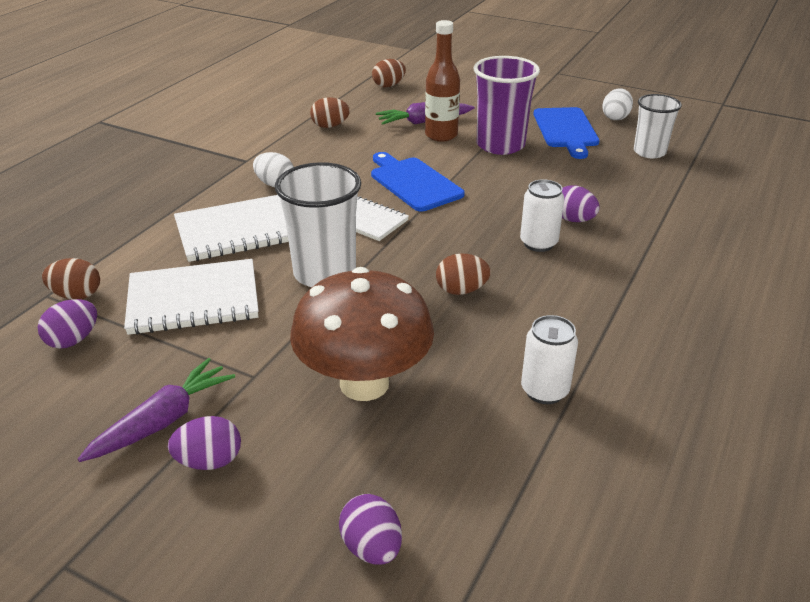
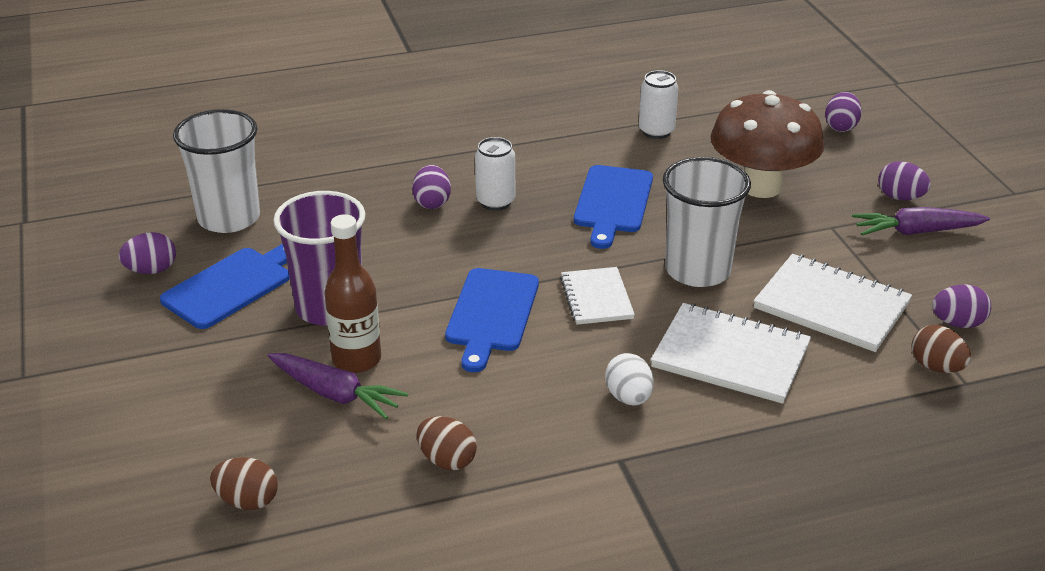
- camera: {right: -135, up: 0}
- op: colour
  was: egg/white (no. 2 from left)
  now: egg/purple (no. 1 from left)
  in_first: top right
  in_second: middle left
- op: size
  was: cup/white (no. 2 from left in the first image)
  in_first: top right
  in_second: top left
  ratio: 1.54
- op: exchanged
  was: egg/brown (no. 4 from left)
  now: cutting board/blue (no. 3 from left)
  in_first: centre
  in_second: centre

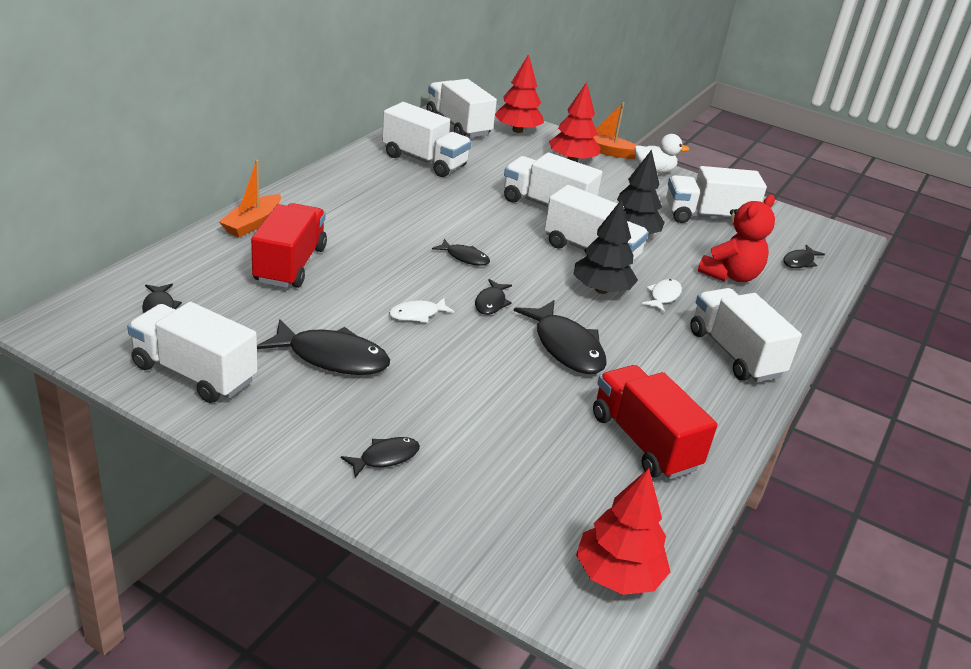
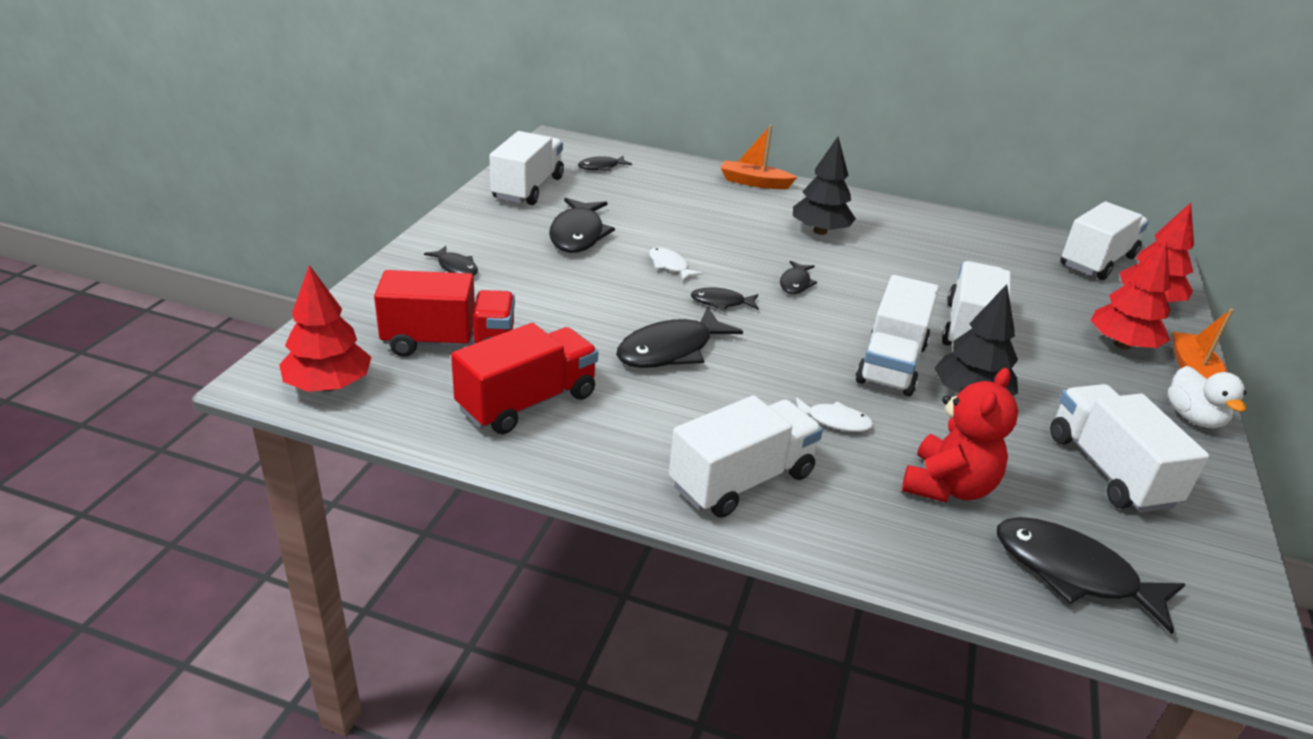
- camera: {right: 80, up: 0}
- op: missing
  was: truck/white (no. 2 from left)
  in_first: top centre
- op: spun
  was: teddy bear/red
  in_first: middle right
  in_second: middle right
  clockwise: -90
- op: relocated
  was: tree/black (no. 1 from left)
  in_first: centre
  in_second: top centre
- op: relocated
  was: truck/red (no. 1 from left)
  in_first: middle left
  in_second: centre
- op: size
  was: fish/black (no. 7 from left)
  in_first: middle right
  in_second: bottom right
  ratio: 1.85

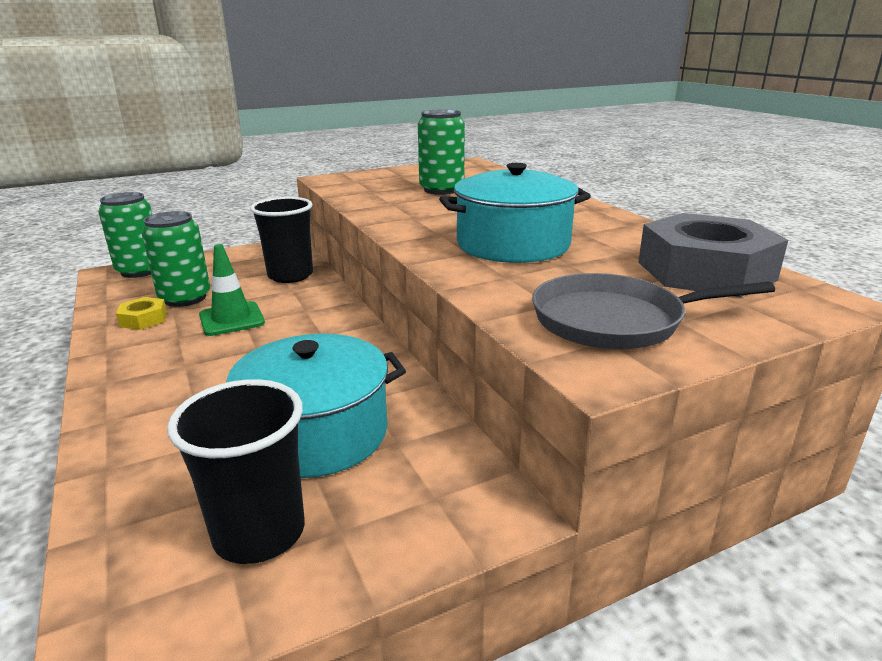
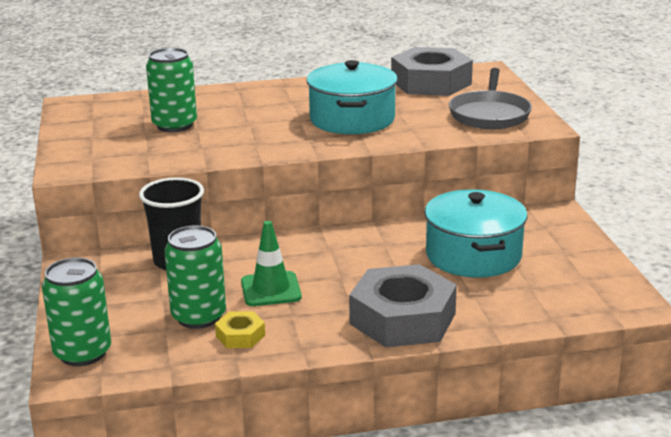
- camera: {right: -75, up: 0}
- op: missing
  was: cup/black (no. 1 from left)
  in_first: bottom left
- op: appeared
  now: nut/grey (no. 1 from left)
  in_second: bottom centre

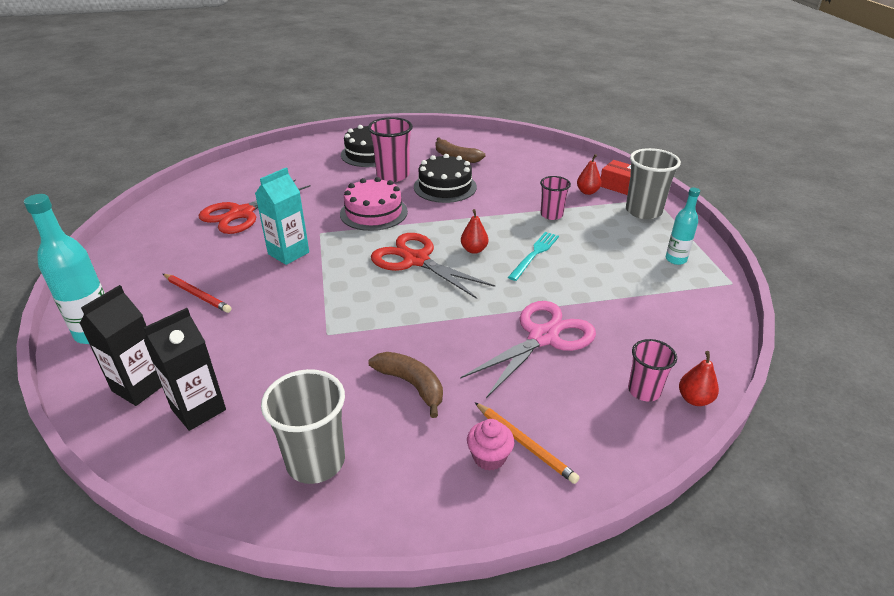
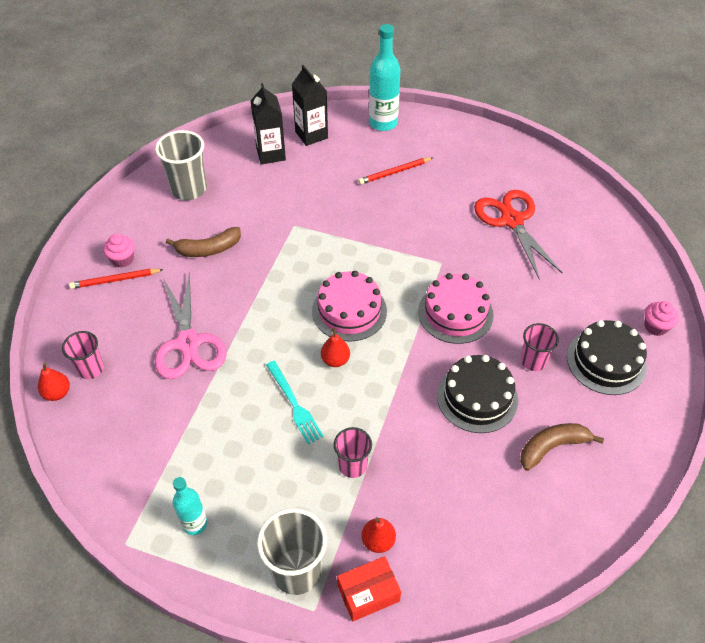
- camera: {right: 120, up: 15}
- op: size
  was: cup/pink (no. 1 from left in the first image)
  in_first: top centre
  in_second: middle right
  ratio: 0.62
- op: missing
  was: carton/turquoise
  in_first: middle left
- op: exchanged
  was: scissors/red (no. 2 from left)
  now: cake/pink (no. 1 from left)
  in_first: centre
  in_second: centre
- op: colour
  was: pencil/orange
  now: pencil/red (no. 1 from left)
  in_first: bottom centre
  in_second: middle left
- op: appeared
  now: cupcake/pink (no. 2 from left)
  in_second: middle right

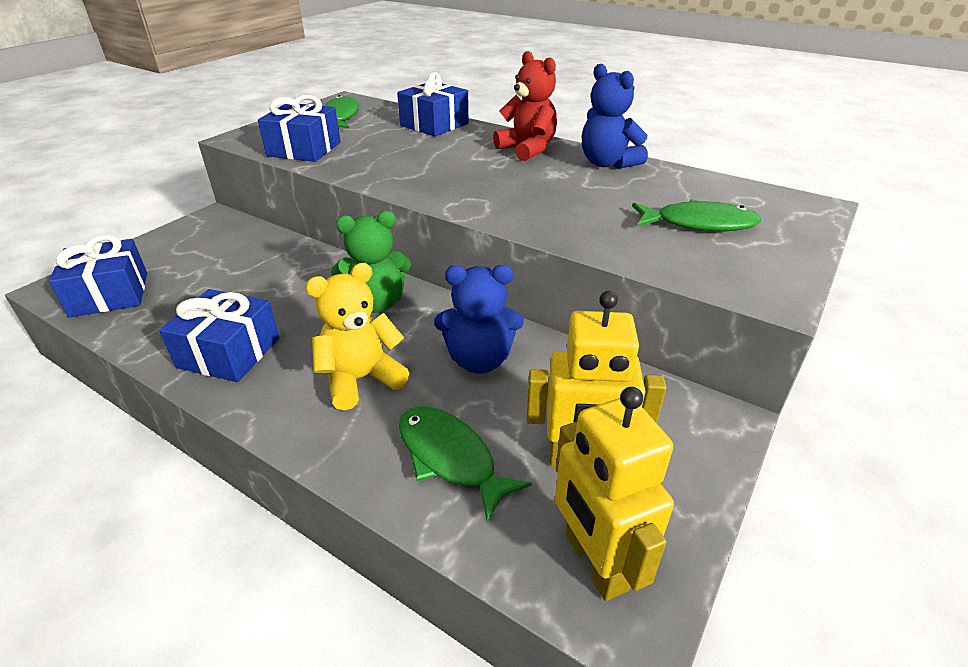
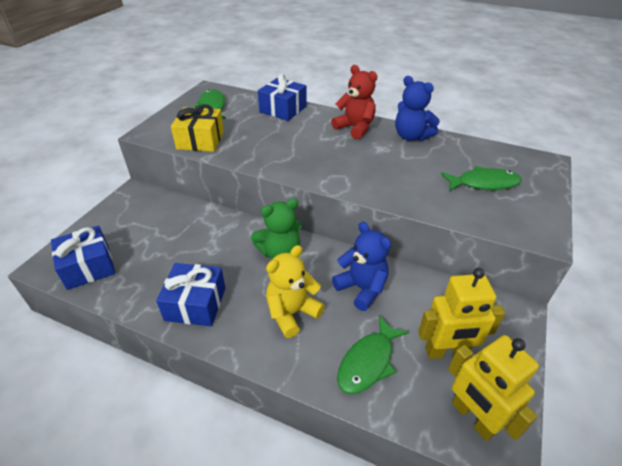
- camera: {right: -10, up: 5}
- op: colour
  was: gift/blue (no. 3 from left)
  now: gift/yellow
  in_first: top left
  in_second: top left
- op: spun
  was: teddy bear/blue (no. 1 from left)
  in_first: centre
  in_second: centre
  clockwise: -120
- op: spun
  was: fish/green (no. 2 from left)
  in_first: bottom centre
  in_second: bottom centre
  clockwise: -90

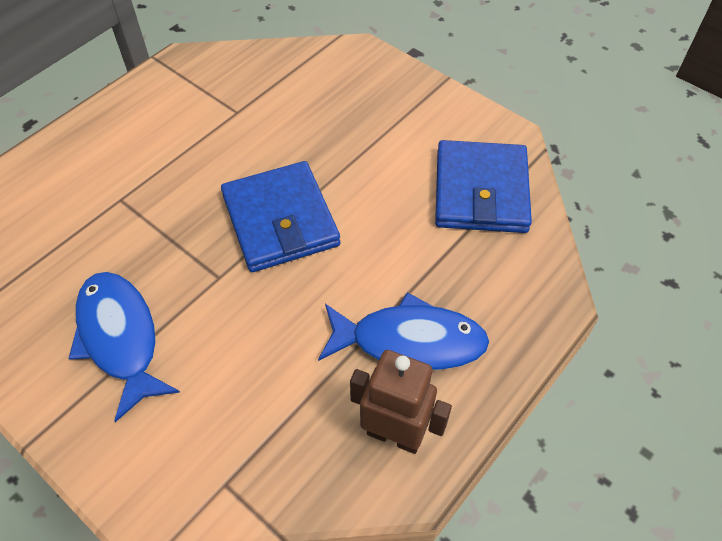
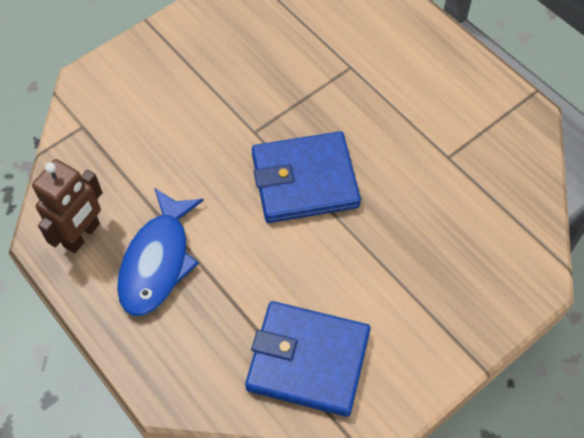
- camera: {right: 100, up: 5}
- op: missing
  was: fish/blue (no. 1 from left)
  in_first: middle left

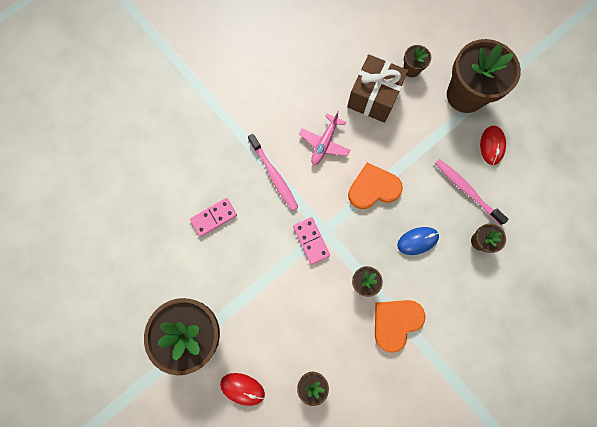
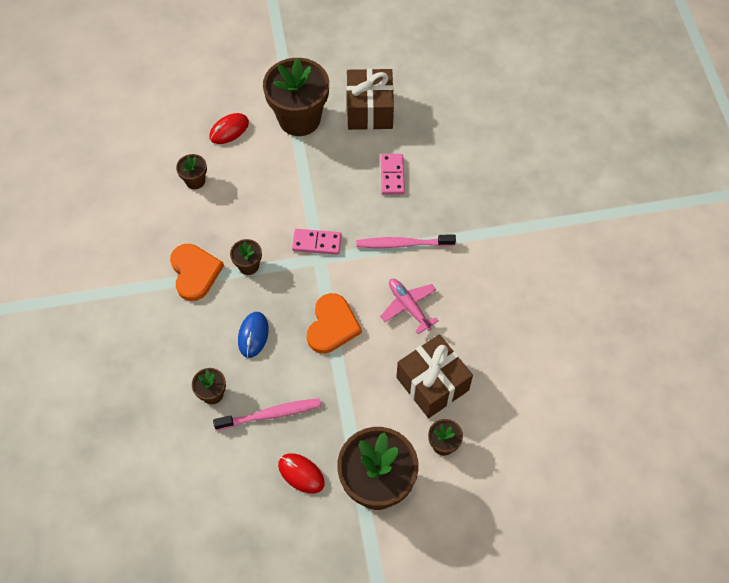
- camera: {right: 120, up: -15}
- op: appeared
  now: gift/brown (no. 1 from left)
  in_second: top centre

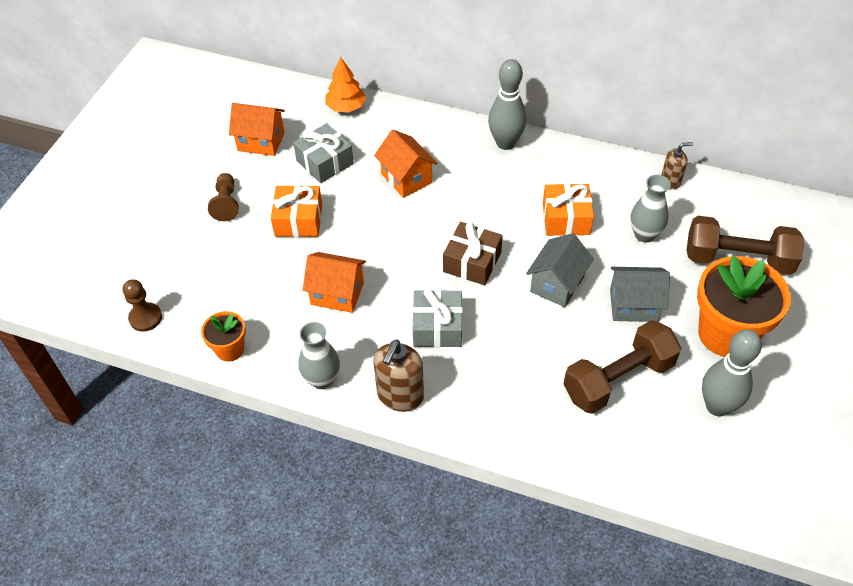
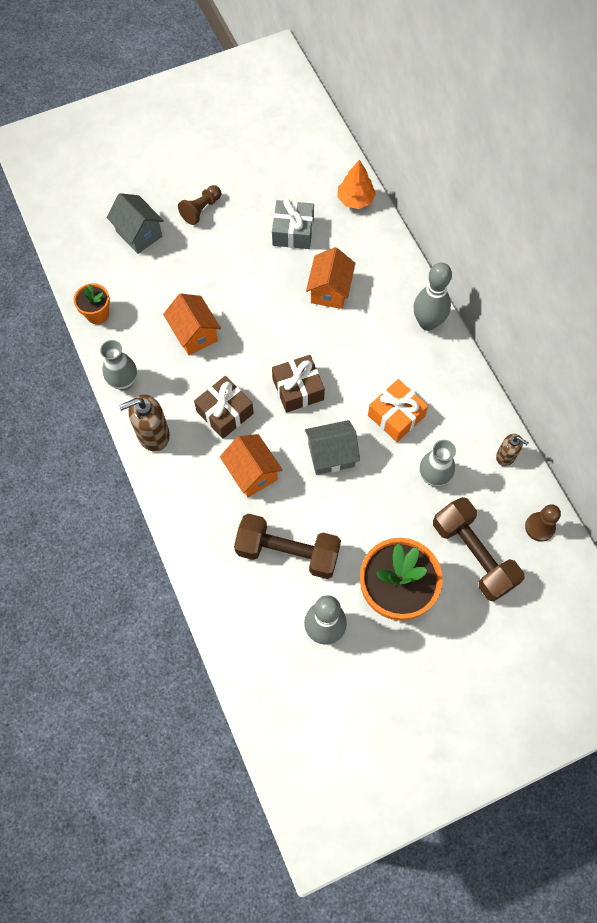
- camera: {right: 45, up: 15}
- op: relocated
  was: house/orange (no. 1 from left in the first image)
  now: house/orange (no. 2 from left)
  in_first: top left
  in_second: centre
- op: missing
  was: gift/orange (no. 1 from left)
  in_first: centre
- op: relocated
  was: house/grey (no. 2 from left in the first image)
  now: house/grey (no. 1 from left)
  in_first: middle right
  in_second: top left
- op: relocated
  was: pawn/brown (no. 1 from left in the first image)
  now: pawn/brown (no. 2 from left)
  in_first: middle left
  in_second: middle right
- op: colour
  was: gift/grey (no. 2 from left)
  now: gift/brown (no. 1 from left)
  in_first: centre
  in_second: centre

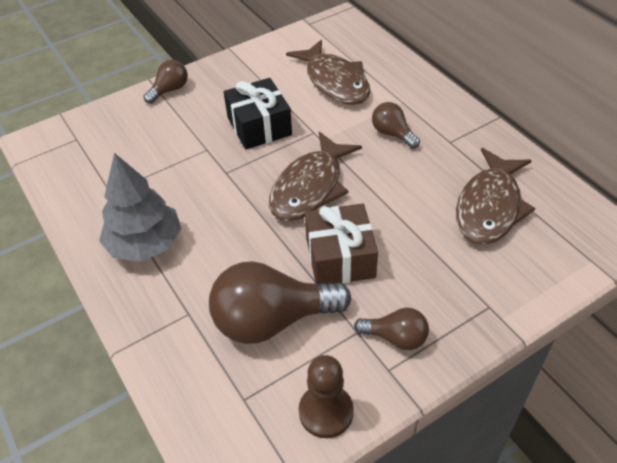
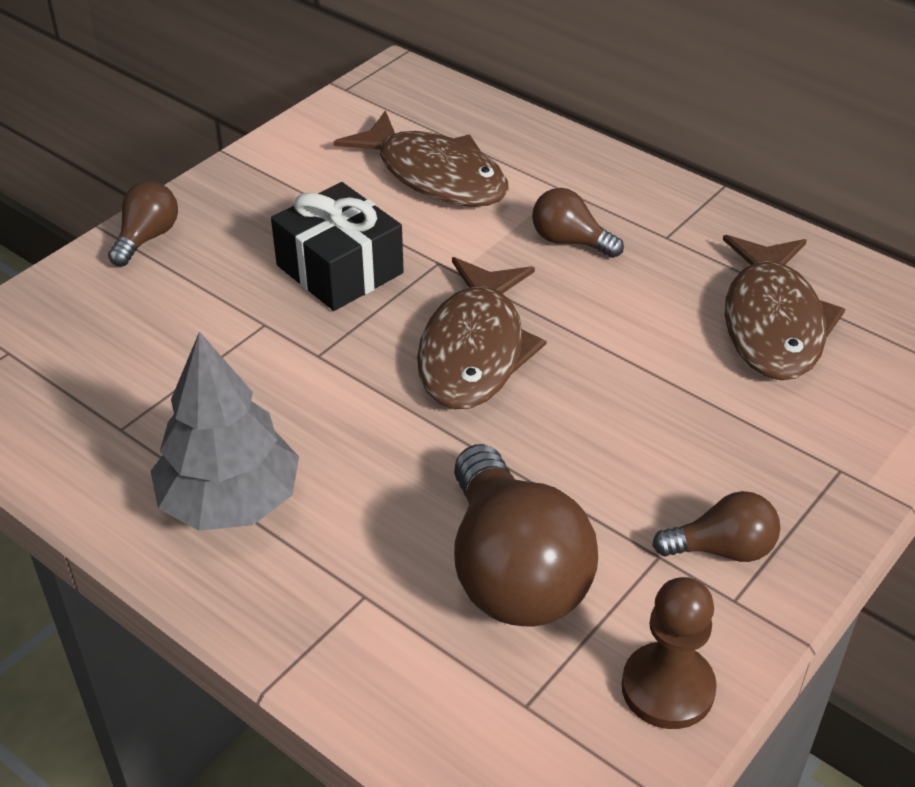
- camera: {right: -20, up: -5}
- op: missing
  was: gift/brown
  in_first: centre
- op: spun
  was: light bulb/brown (no. 2 from left)
  in_first: centre
  in_second: bottom centre
  clockwise: -75

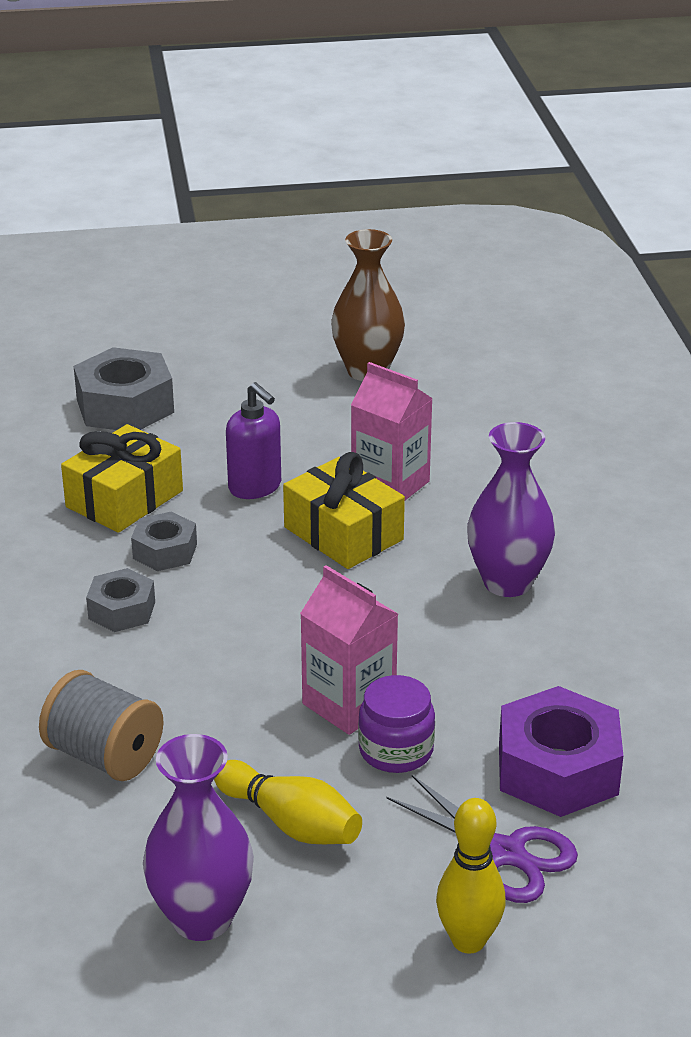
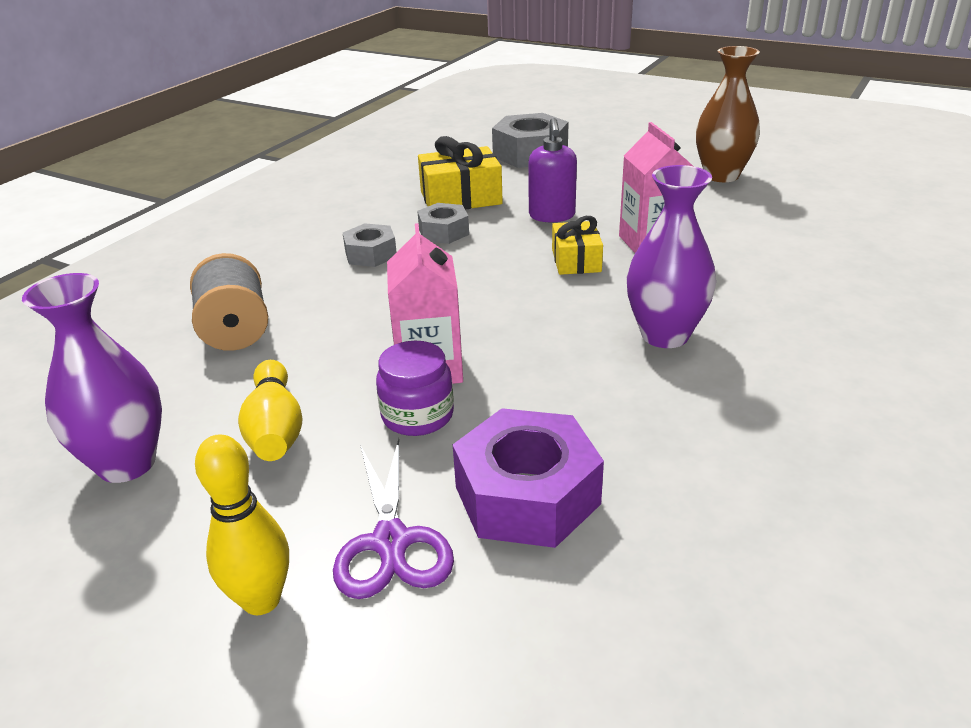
- camera: {right: 40, up: 0}
- op: size
  was: gift/yellow (no. 2 from left)
  in_first: centre
  in_second: centre
  ratio: 0.64

